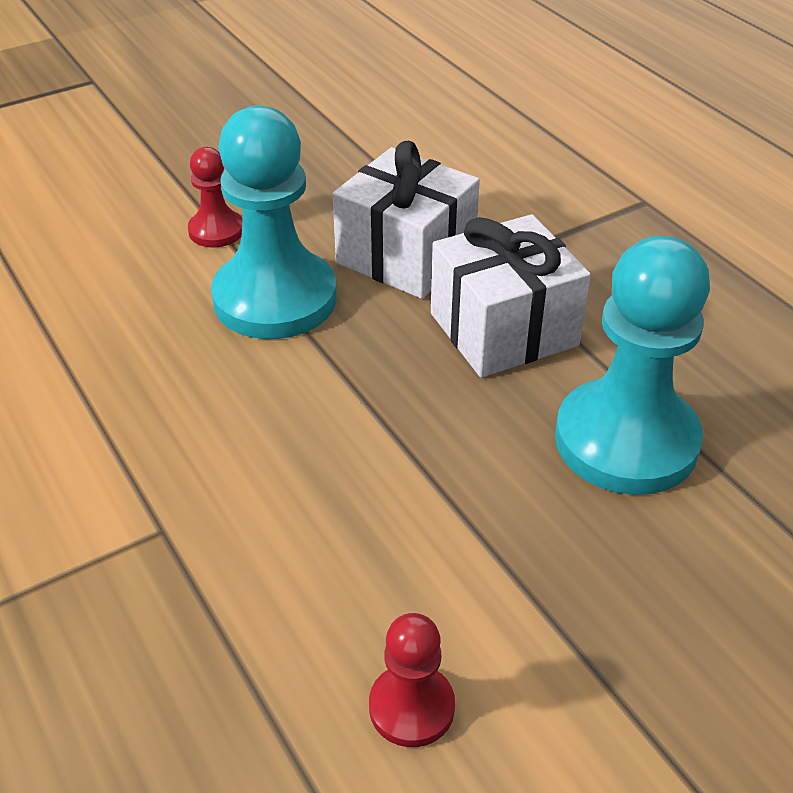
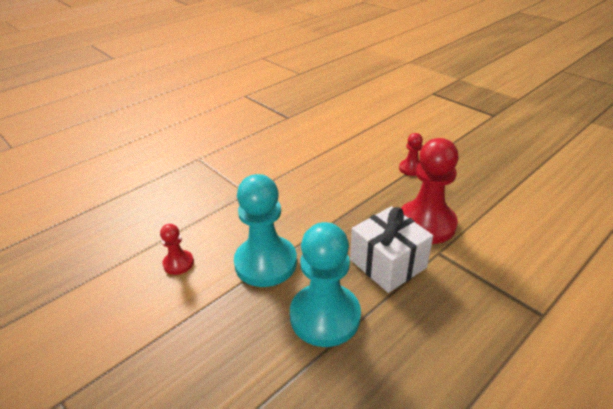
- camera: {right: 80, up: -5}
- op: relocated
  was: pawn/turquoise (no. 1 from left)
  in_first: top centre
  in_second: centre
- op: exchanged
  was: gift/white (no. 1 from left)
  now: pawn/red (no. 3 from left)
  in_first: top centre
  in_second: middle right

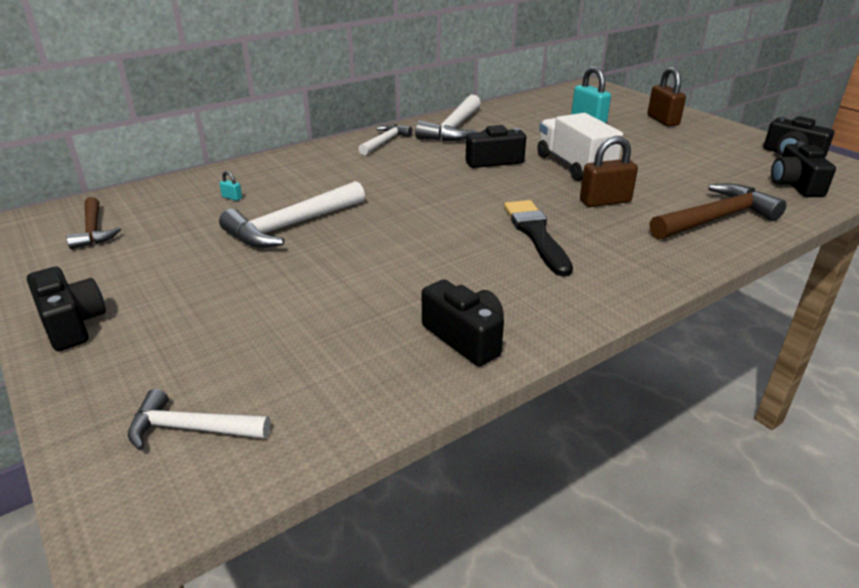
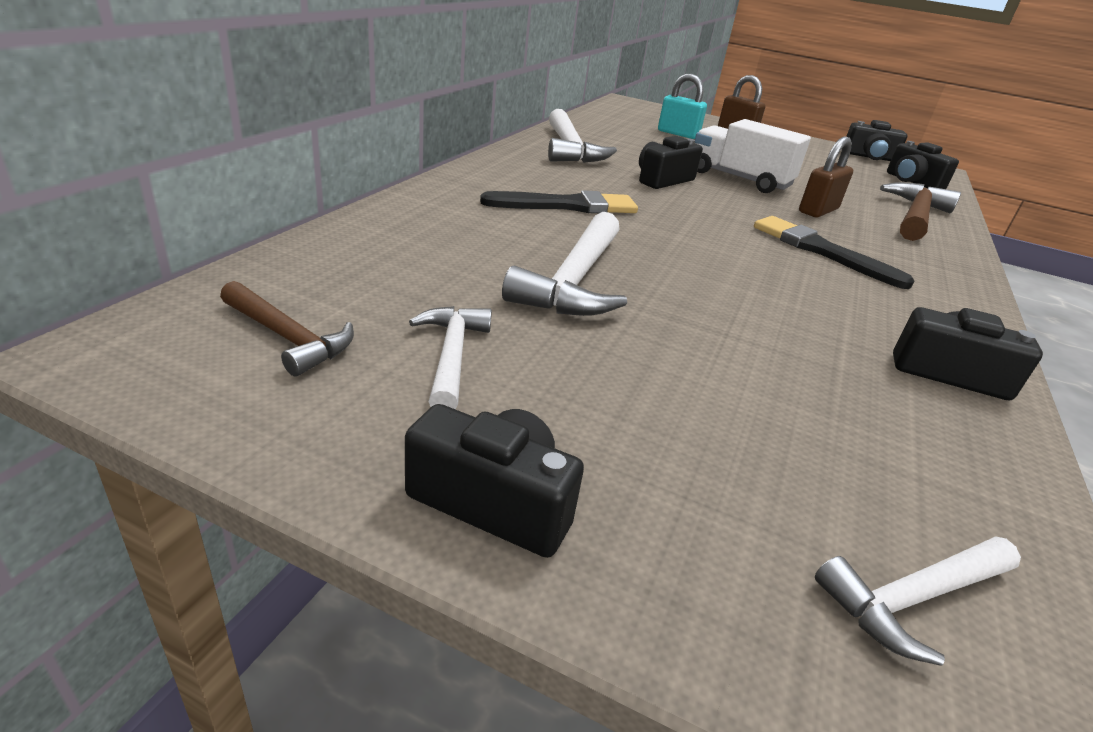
- camera: {right: -35, up: 0}
- op: relocated
  was: hammer/white (no. 3 from left in the first image)
  now: hammer/white (no. 1 from left)
  in_first: top centre
  in_second: centre
- op: missing
  was: padlock/turquoise (no. 1 from left)
  in_first: top left
- op: appeared
  now: brush/black (no. 1 from left)
  in_second: top centre

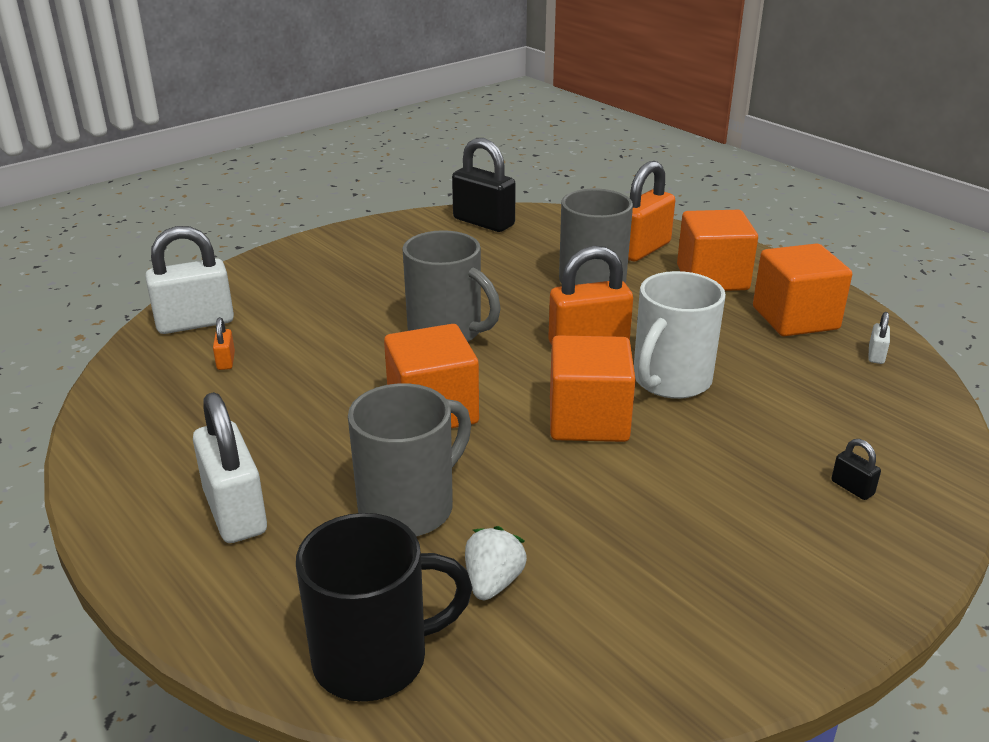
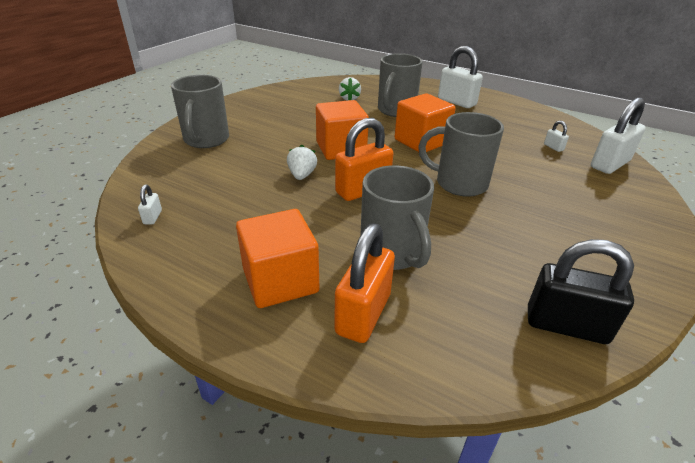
- camera: {right: 160, up: 5}
- op: missing
  was: cube/orange (no. 4 from left)
  in_first: middle right
- op: exchanged
  was: mug/white
  now: strawberry/white (no. 1 from left)
  in_first: middle right
  in_second: centre
- op: colour
  was: padlock/orange (no. 1 from left)
  now: padlock/white (no. 3 from left)
  in_first: middle left
  in_second: top right
- op: exchanged
  was: padlock/black (no. 2 from left)
  now: mug/grey (no. 1 from left)
  in_first: middle right
  in_second: top left
- op: missing
  was: mug/black
  in_first: bottom centre

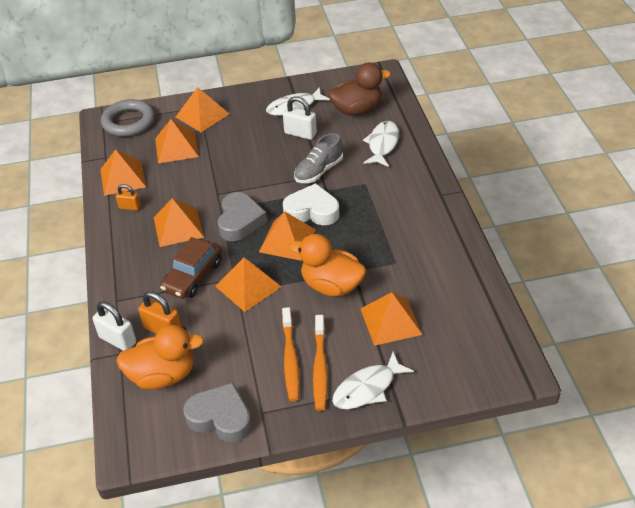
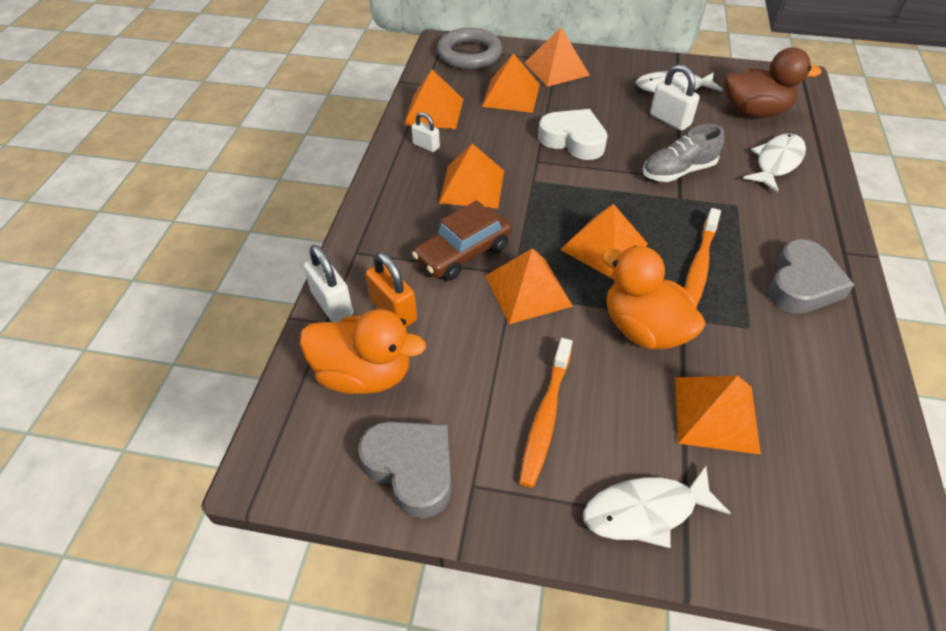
- camera: {right: 20, up: 5}
- op: relocated
  was: heart/white
  in_first: centre
  in_second: top centre
- op: colour
  was: padlock/orange (no. 1 from left)
  now: padlock/white (no. 2 from left)
  in_first: middle left
  in_second: top centre
- op: relocated
  was: heart/grey (no. 2 from left)
  in_first: centre
  in_second: middle right
- op: relocated
  was: toothbrush/orange (no. 2 from left)
  in_first: bottom centre
  in_second: middle right

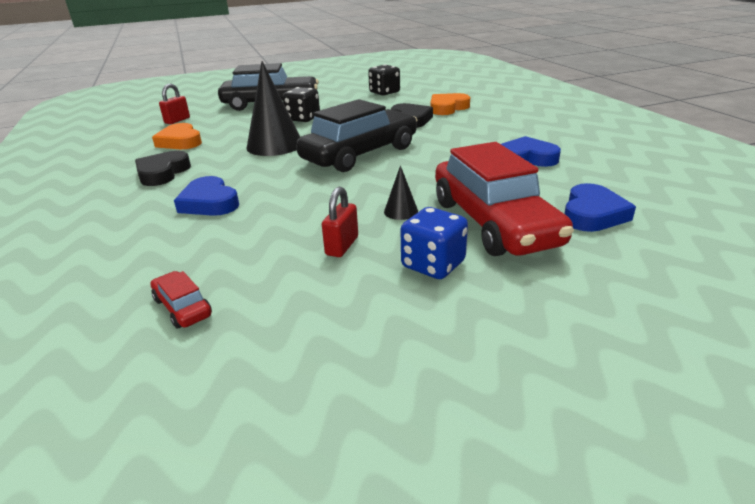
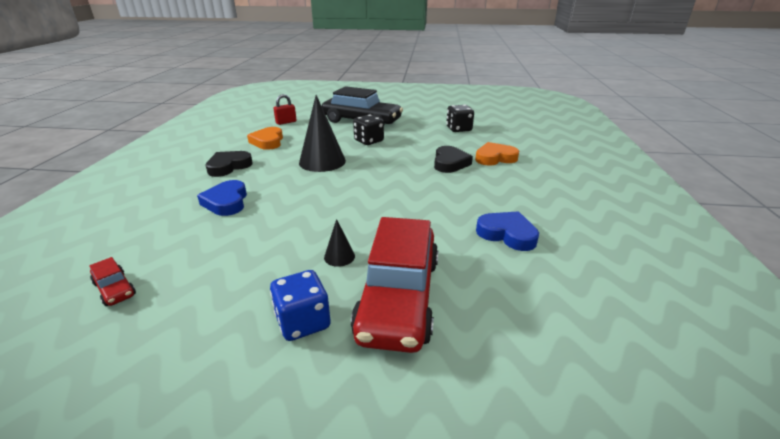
- camera: {right: 25, up: 0}
- op: missing
  was: car/black (no. 2 from left)
  in_first: top centre
- op: missing
  was: heart/blue (no. 3 from left)
  in_first: middle right
- op: missing
  was: padlock/red (no. 2 from left)
  in_first: centre
- op: spun
  was: car/red (no. 1 from left)
  in_first: middle left
  in_second: middle left
  clockwise: 150

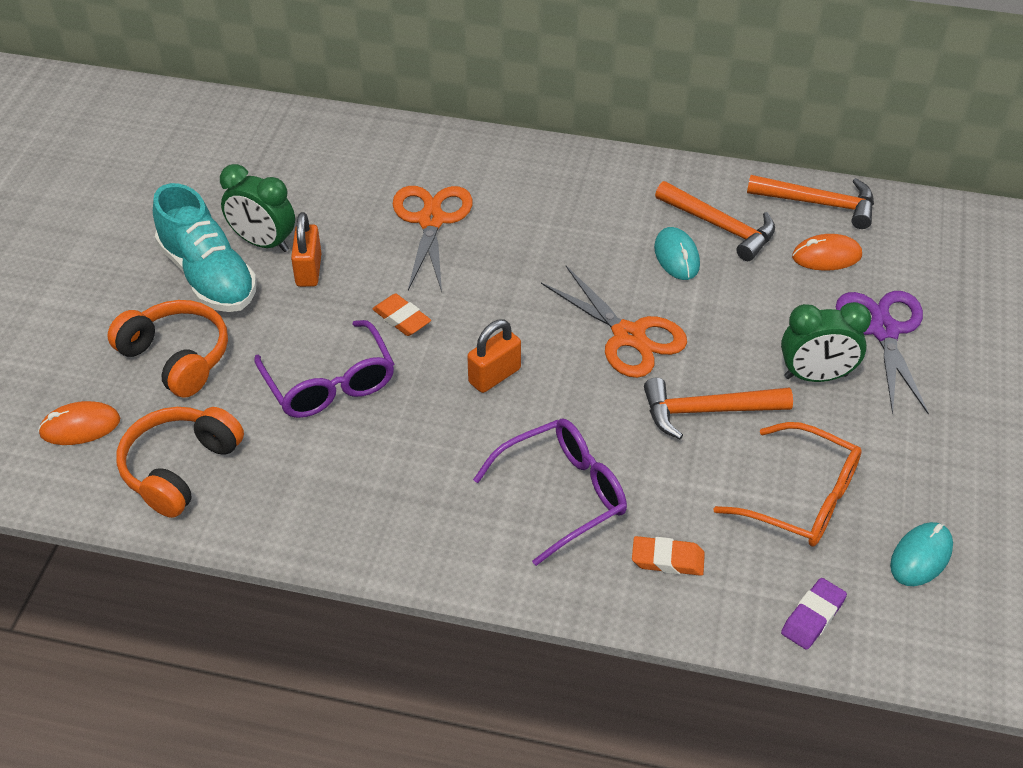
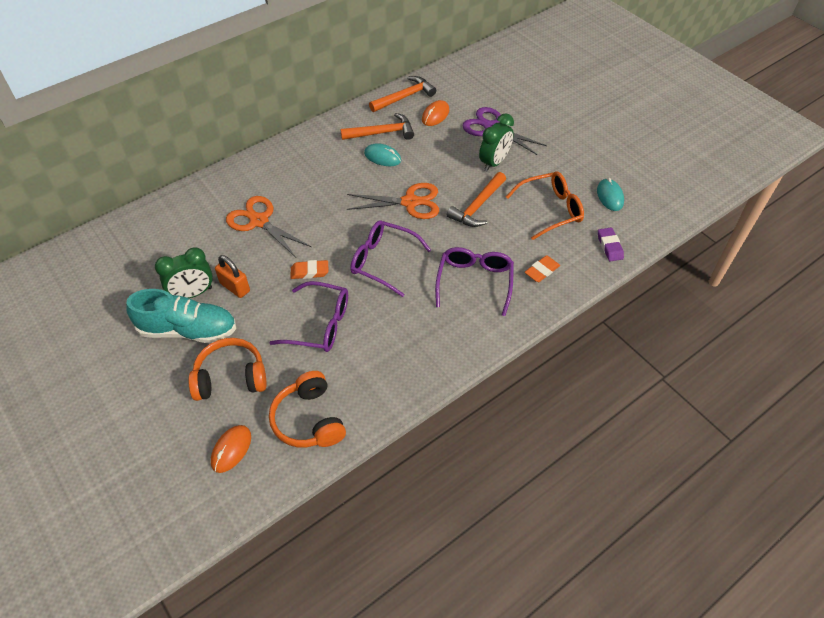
- camera: {right: -50, up: 5}
- op: exchanged
  was: padlock/orange (no. 2 from left)
  now: glasses/purple (no. 2 from left)
  in_first: centre
  in_second: centre

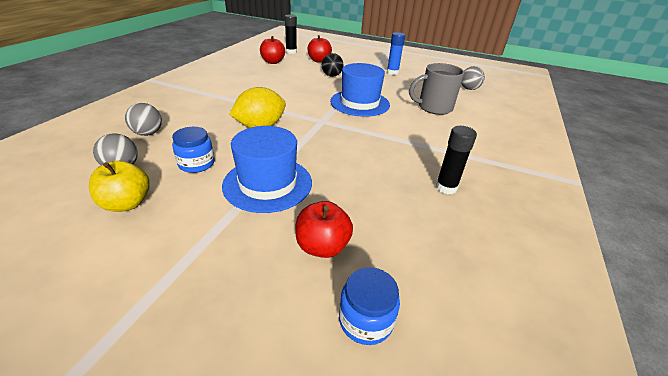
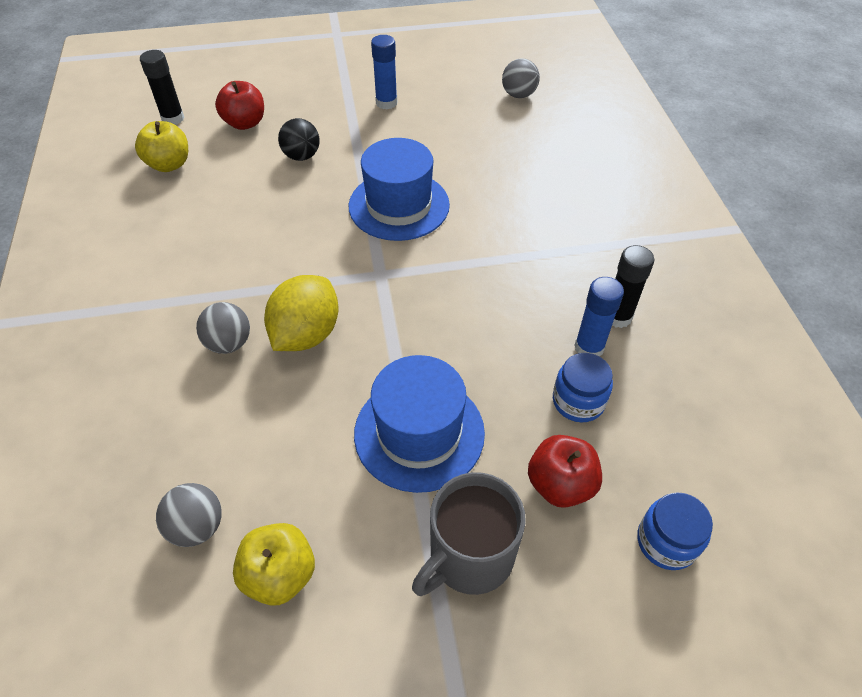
- camera: {right: -30, up: 15}
- op: colour
  was: apple/red (no. 1 from left)
  now: apple/yellow (no. 1 from left)
  in_first: top centre
  in_second: top left
- op: relocated
  was: mug/grey
  in_first: top centre
  in_second: bottom centre
- op: relocated
  was: ball/grey (no. 2 from left)
  in_first: top left
  in_second: middle left
- op: relocated
  was: jar/blue (no. 1 from left)
  in_first: middle left
  in_second: middle right
- op: appeared
  now: glue stick/blue (no. 2 from left)
  in_second: middle right

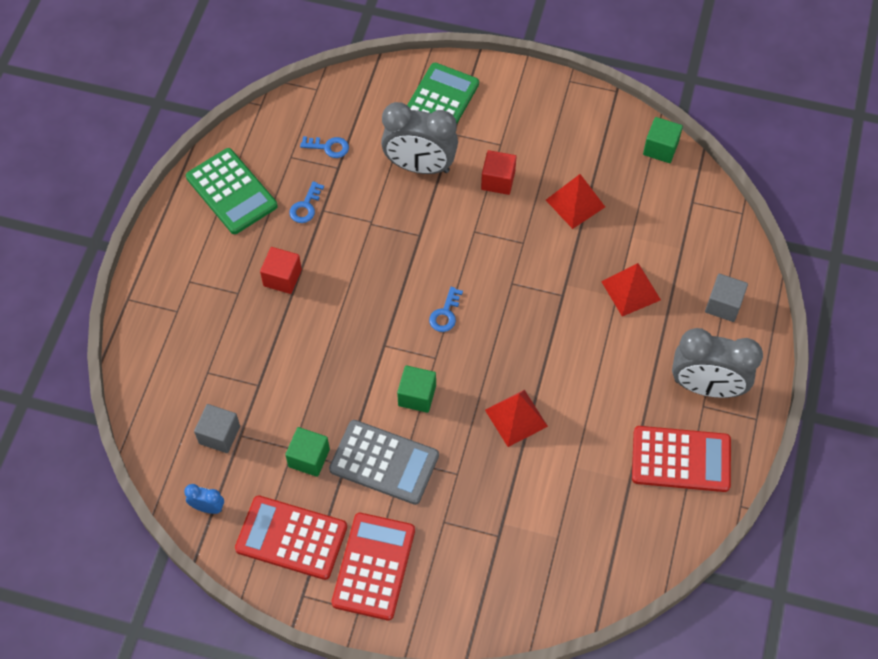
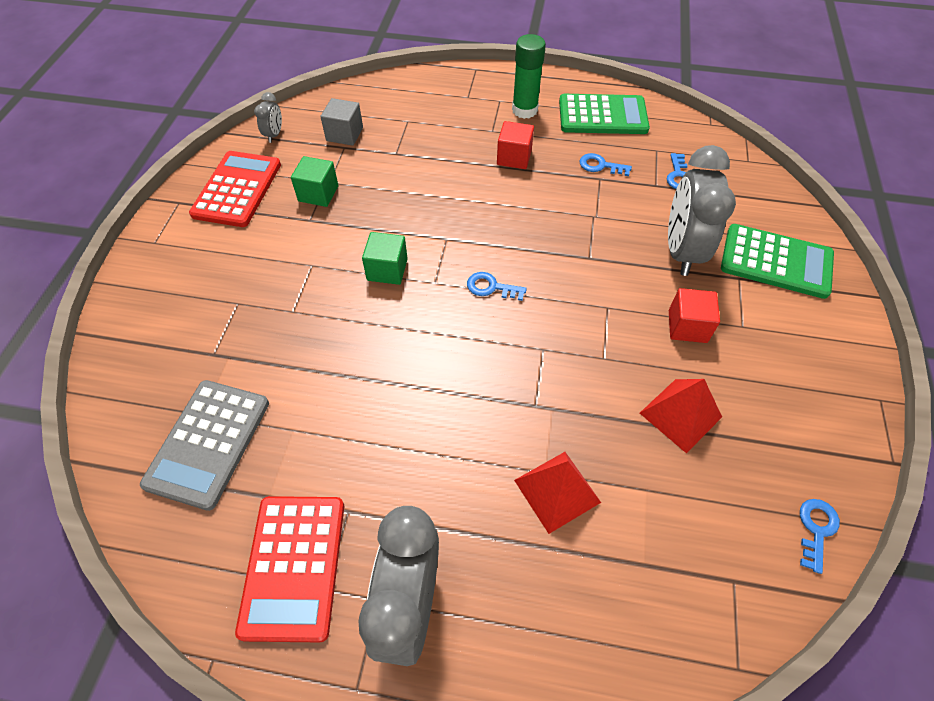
- camera: {right: 85, up: -5}
- op: exchanged
  was: cube/green (no. 3 from left)
  now: key/blue (no. 4 from left)
  in_first: top right
  in_second: bottom right
- op: spun
  was: calculator/green (no. 1 from left)
  in_first: top left
  in_second: top centre
  clockwise: -135
- op: missing
  was: cube/grey (no. 2 from left)
  in_first: middle right
- op: missing
  was: pyramid/red (no. 1 from left)
  in_first: centre
- op: relocated
  was: calculator/grey
  in_first: bottom centre
  in_second: middle left
- op: colour
  was: clock/blue
  now: clock/grey (no. 1 from left)
  in_first: bottom left
  in_second: top left
- op: missing
  was: calculator/red (no. 2 from left)
  in_first: bottom centre
- op: appeared
  now: glue stick/green
  in_second: top centre

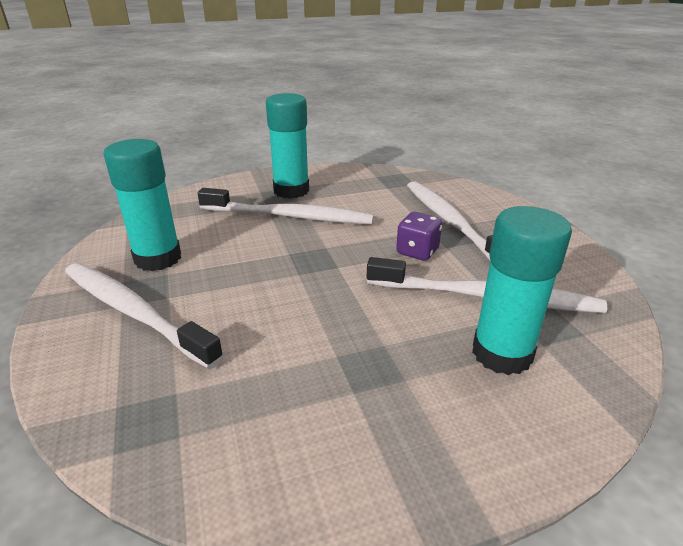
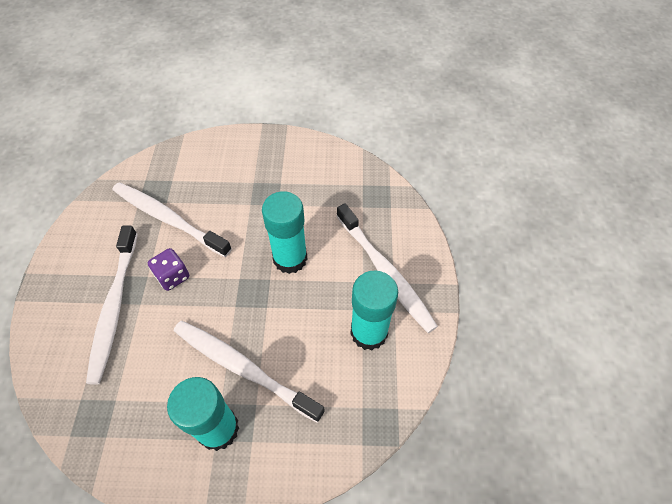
- camera: {right: -160, up: 25}
- op: relocated
  was: glue stick/turquoise (no. 3 from left in the first image)
  now: glue stick/turquoise (no. 2 from left)
  in_first: middle right
  in_second: centre

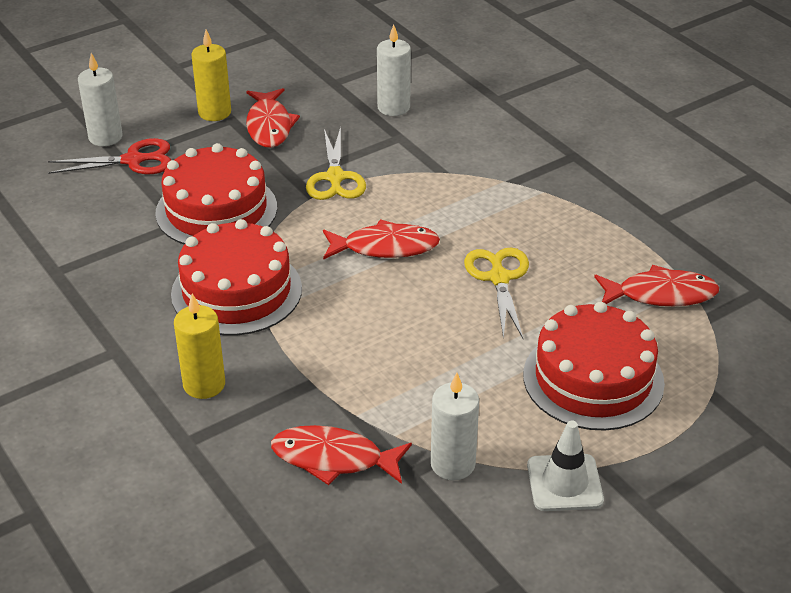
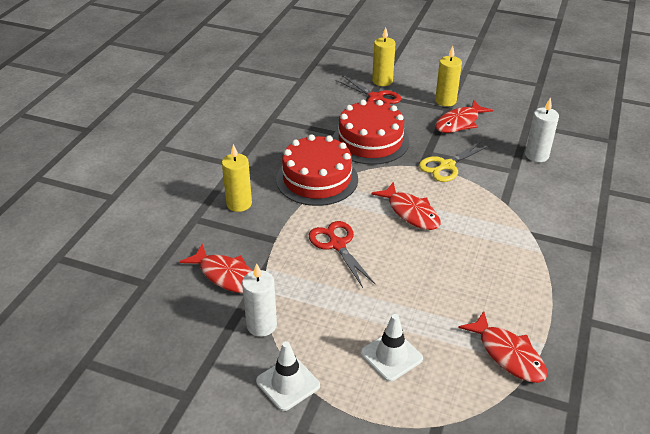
- camera: {right: 55, up: 0}
- op: colour
  was: candle/white (no. 1 from left)
  now: candle/yellow (no. 2 from left)
  in_first: top left
  in_second: top centre
- op: missing
  was: scissors/yellow (no. 2 from left)
  in_first: centre
- op: exchanged
  was: cake/red (no. 3 from left)
  now: traffic cone/white (no. 2 from left)
  in_first: middle right
  in_second: bottom centre
- op: spun
  was: fish/red (no. 2 from left in the first image)
  in_first: bottom centre
  in_second: middle left
  clockwise: 150
- op: appeared
  now: scissors/red (no. 1 from left)
  in_second: centre

